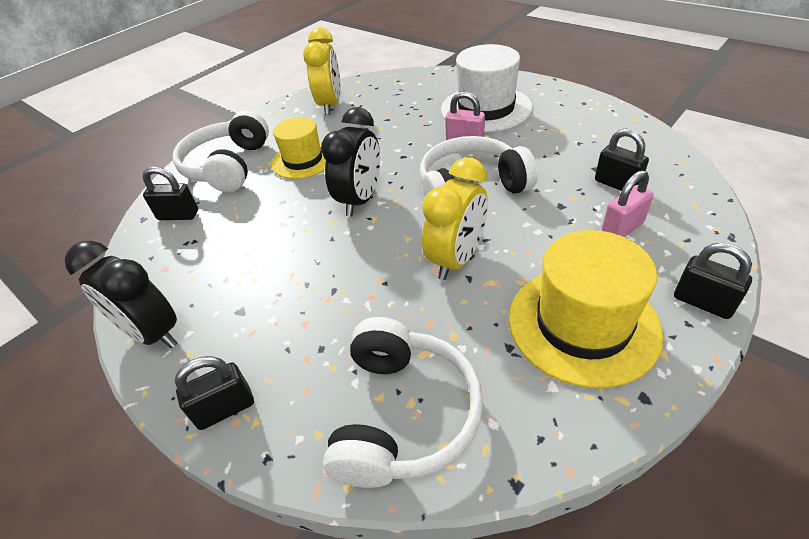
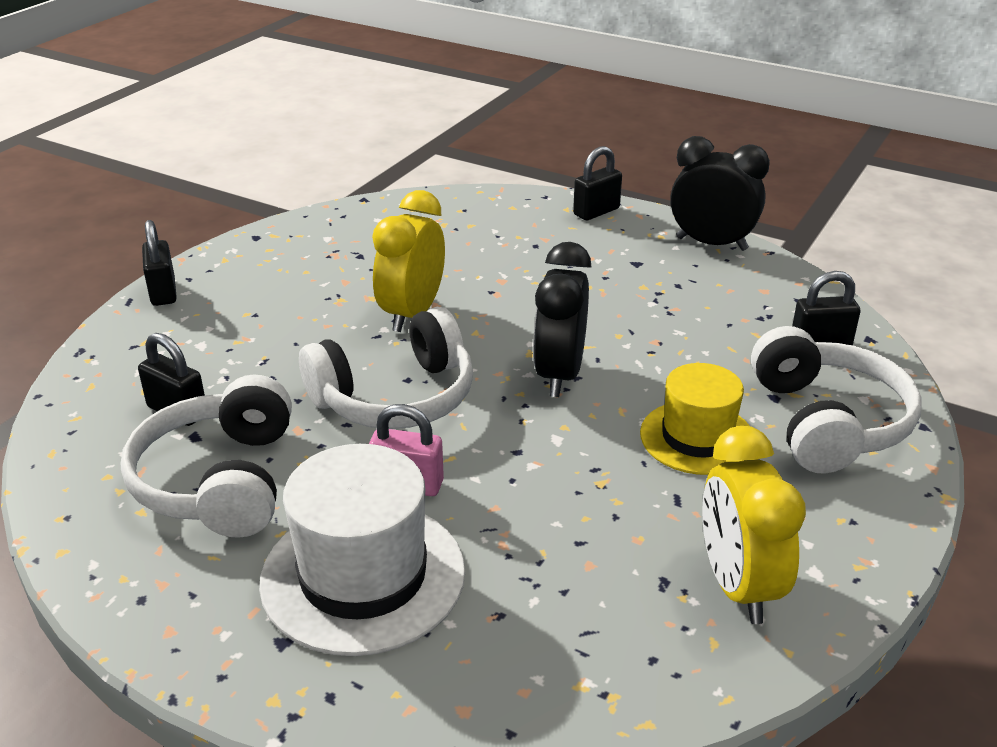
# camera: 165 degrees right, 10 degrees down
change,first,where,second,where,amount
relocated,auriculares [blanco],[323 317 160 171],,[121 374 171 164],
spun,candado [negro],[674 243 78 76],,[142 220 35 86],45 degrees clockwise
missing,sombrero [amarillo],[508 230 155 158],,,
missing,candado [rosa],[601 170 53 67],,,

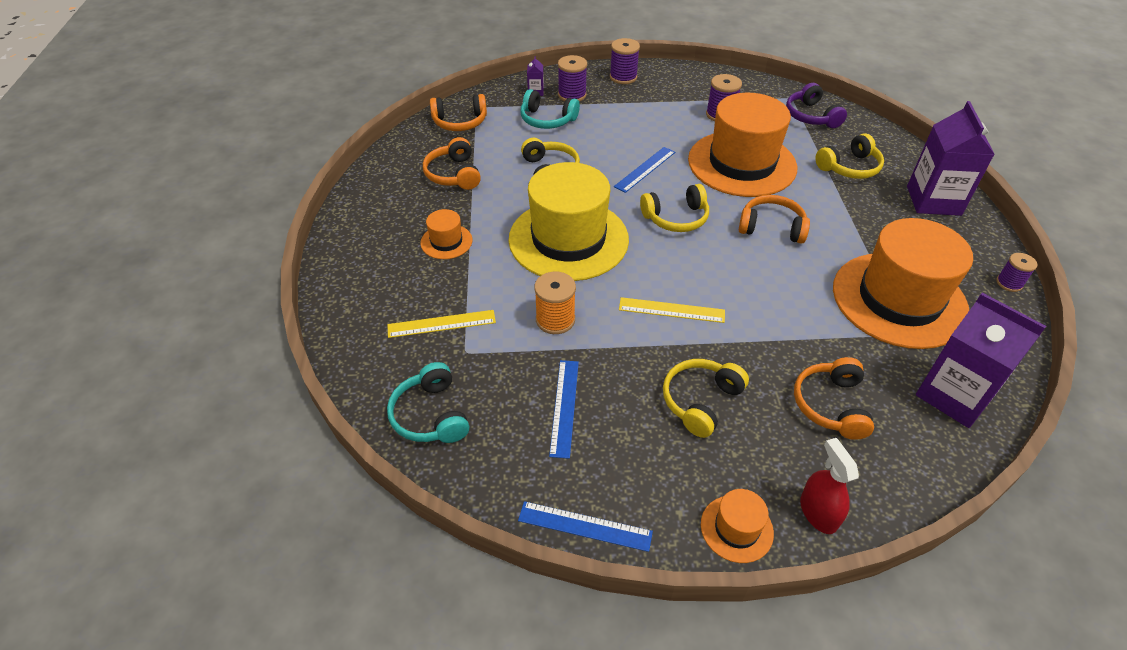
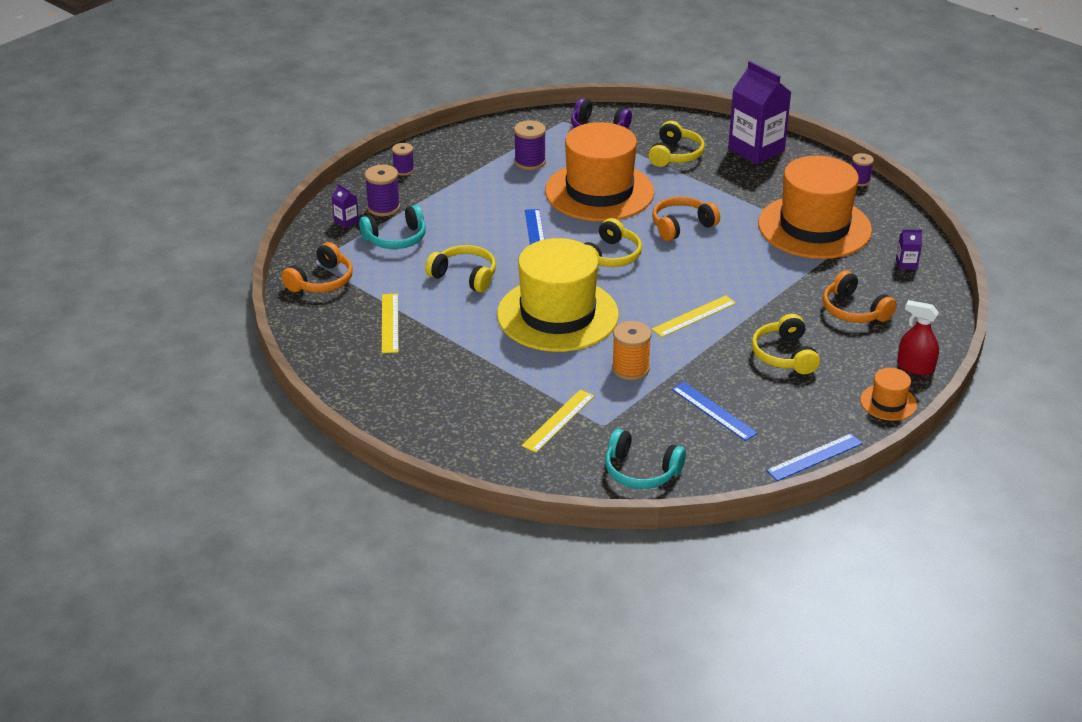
# camera: 45 degrees left, 10 degrees down
change,first,where,second,where,amount
exchanged,auriculares [naranja],[423 137 58 53],regla [amarillo],[382 294 17 59],
size,carrete [morado],[610 38 30 46],,[392 143 22 33],x0.66
size,cartón de leche [morado],[916 293 130 135],,[896 229 26 41],x0.41
missing,sombrero [naranja],[420 209 52 50],,,

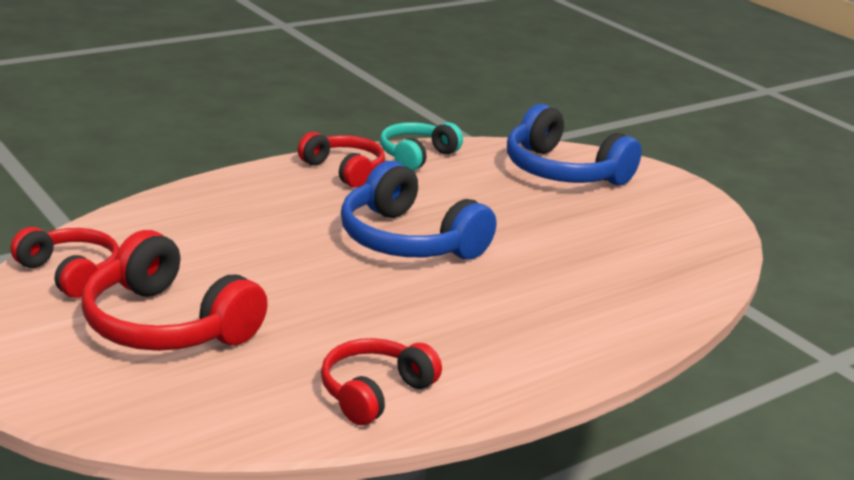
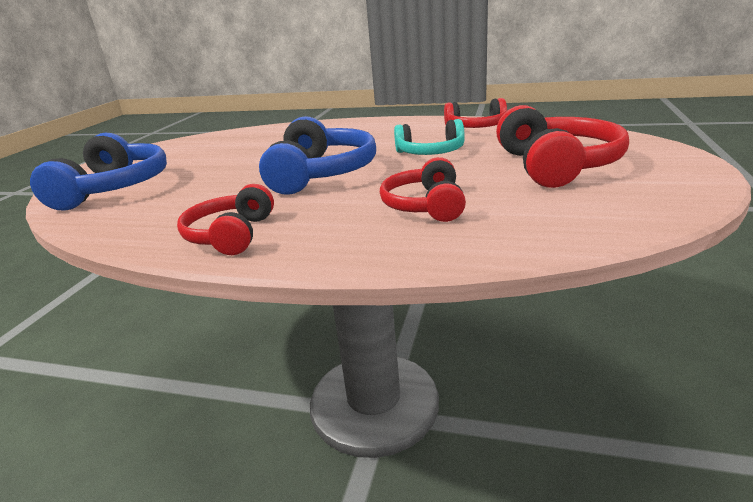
# camera: 125 degrees left, 0 degrees up
change,first,where,second,where,amount
relocated,auriculares [rojo],[10 227 109 71],,[380 157 86 65],
relocated,auriculares [turquesa],[380 122 83 49],,[394 119 71 36],

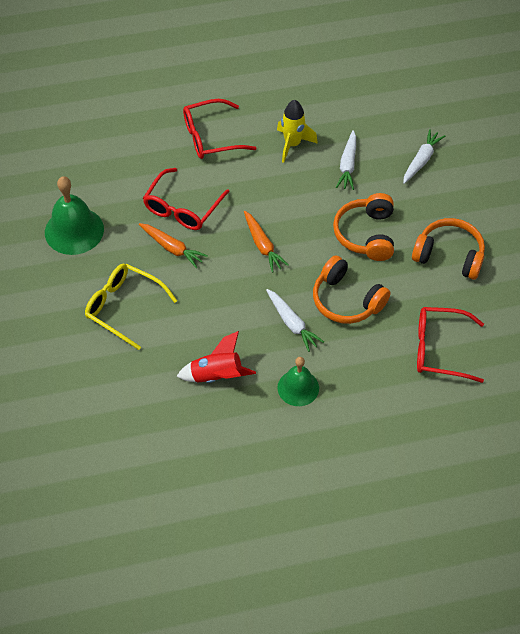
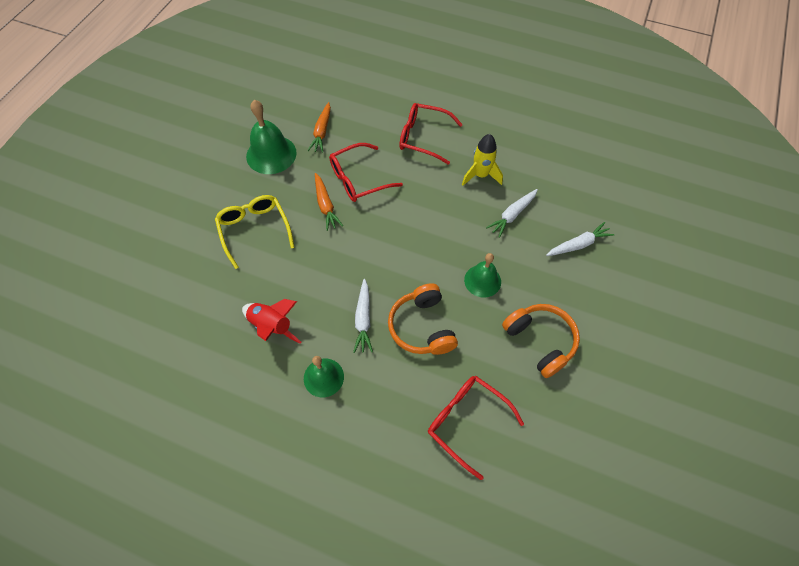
# camera: 35 degrees right, 5 degrees up
change,first,where,second,where,amount
relocated,zanahoria [naranja],[244 211 45 62],,[307 102 24 51],
exchanged,auriculares [naranja],[333 193 61 68],campana [verde],[464 253 37 45],

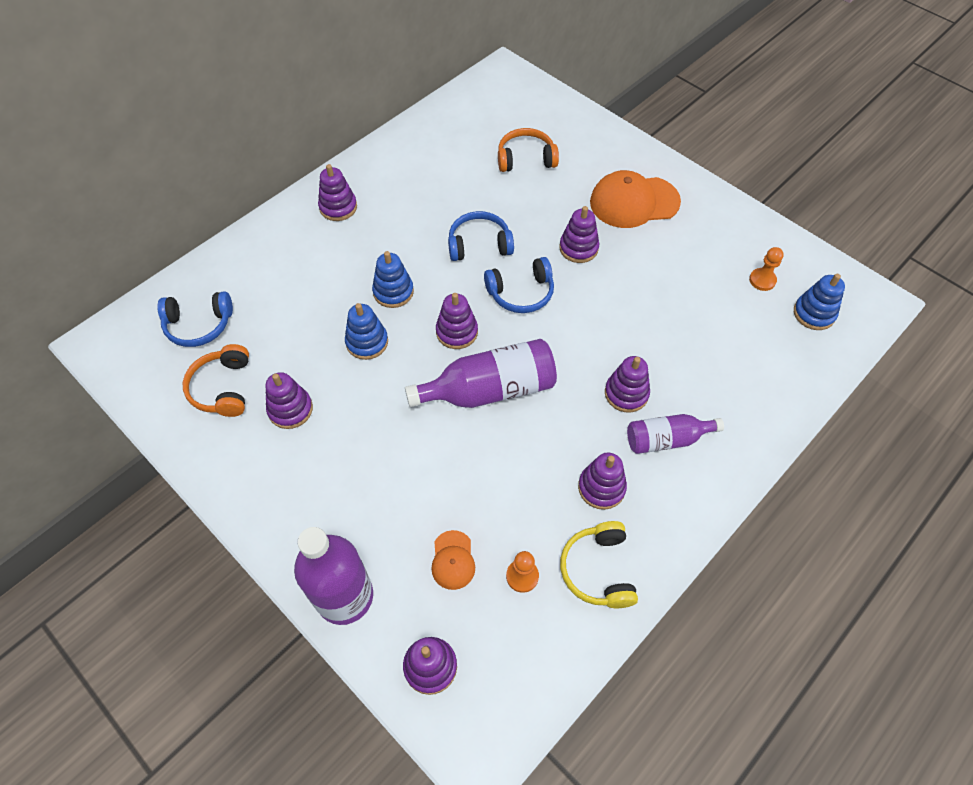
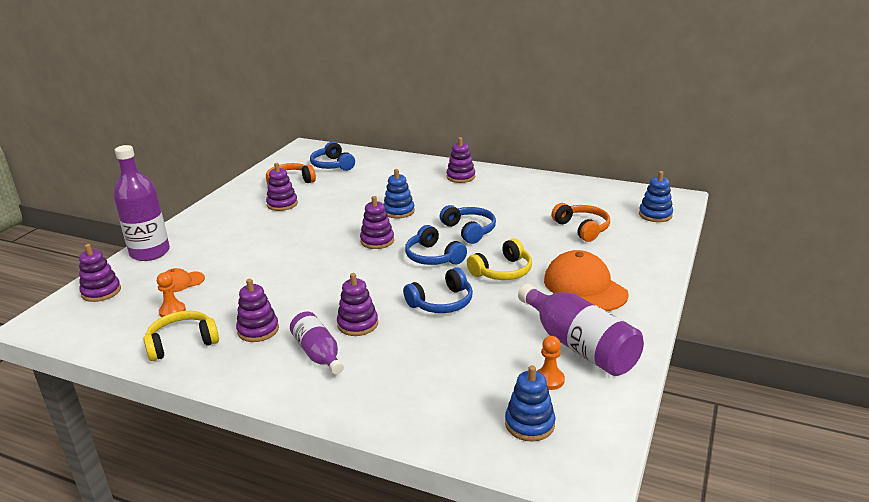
# camera: 70 degrees right, 30 degrees down
change,first,where,second,where,amount
appeared,,,auriculares [azul],[403 267 70 46],
exchanged,juguete apilable [morado],[559 206 40 57],auriculares [amarillo],[467 238 65 42],
relocated,botella [morado],[405 339 152 69],,[518 284 126 92],
relocated,juguete apilable [azul],[345 303 43 57],,[639 171 34 51],

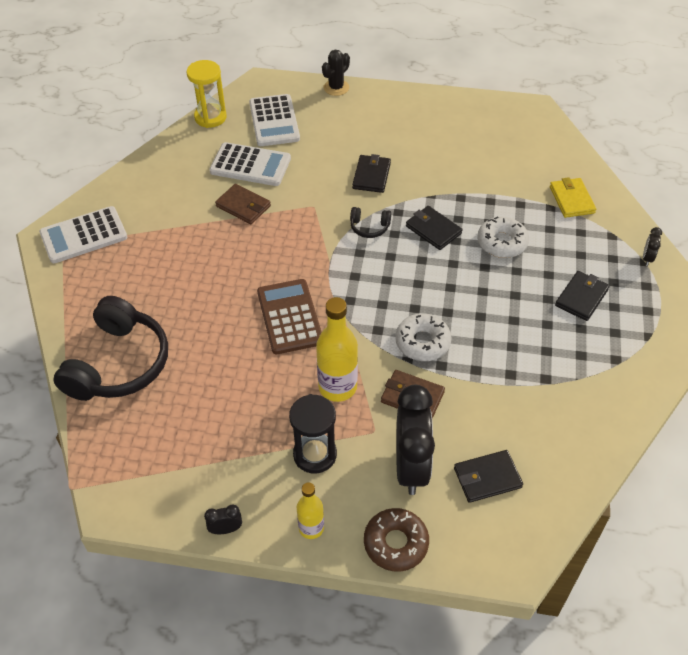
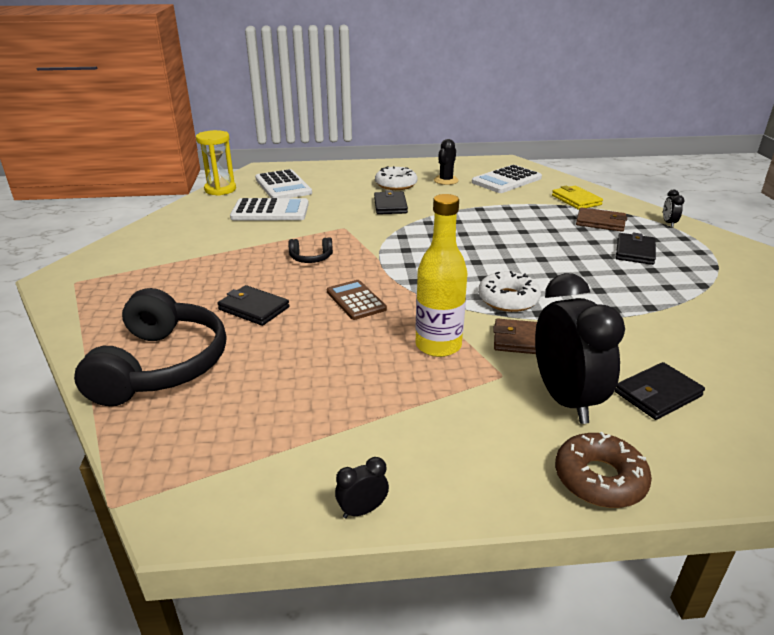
# camera: 15 degrees left, 20 degrees down
change,first,where,second,where,amount
relocated,cartera [negro],[406 206 56 44],,[218 285 71 41],
relocated,auriculares [negro],[350 207 41 31],,[288 237 45 26],
size,calculadora [marrón],[257 279 65 75],,[327 280 60 40],x0.66
relocated,rosquilla [blanco],[477 216 52 42],,[375 166 43 24],
relocated,cactus [negro],[322 50 28 46],,[434 139 25 46],
relocated,calculadora [blanco],[39 206 89 57],,[472 165 70 28],
relocated,cartera [marrón],[215 184 56 40],,[576 207 51 25],
missing,reloj de arena [negro],[289 394 48 80],,,
missing,botella [amarillo],[297 482 27 57],,,

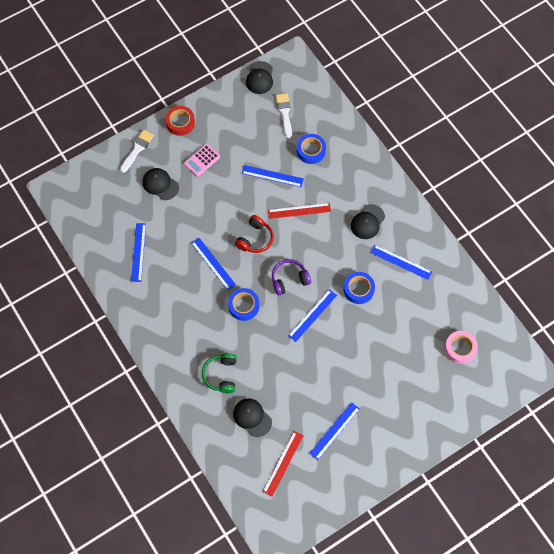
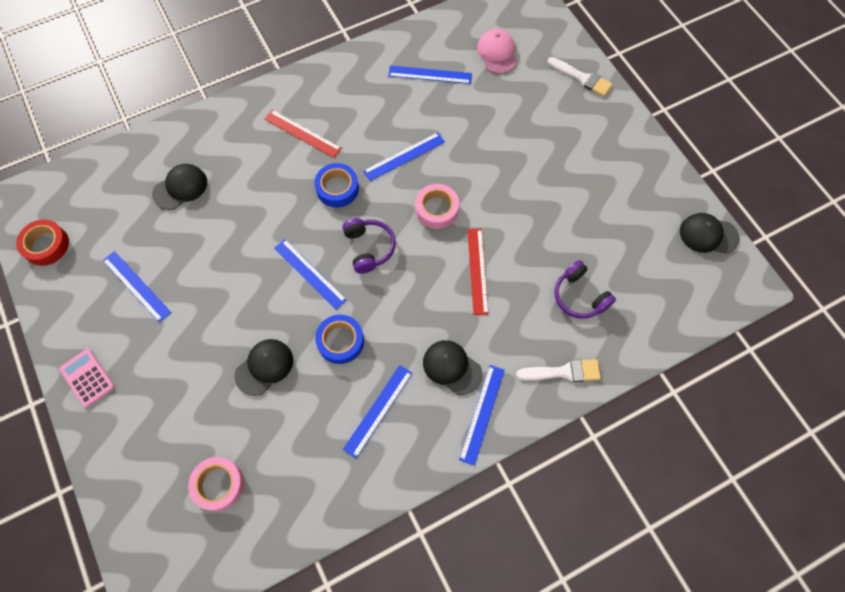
# camera: 95 degrees right, 0 degrees up
change,first,where,second,where,amount
relocated,cinta adhesiva [rojo],[165 106 30 30],,[16 219 53 47],
relocated,calculadora [rosa],[184 144 36 33],,[59 349 56 59],
relocated,gorra [negro],[143 168 36 32],,[235 339 58 57],
relocated,regla [rojo],[263 431 40 66],,[264 110 78 48],
exchanged,auriculares [rojo],[235 215 39 38],cinta adhesiva [rosa],[415 184 44 45],
relocated,regla [azul],[242 165 62 22],,[459 365 46 101],
appeared,,,gorra [rosa],[477 29 40 45],
relocated,pincel [blanco],[276 93 16 45],,[516 359 85 23],
exchanged,cinta adhesiva [azul],[297 134 29 30],auriculares [morado],[554 260 62 59],
missing,auriculares [verde],[202 353 35 40],,,

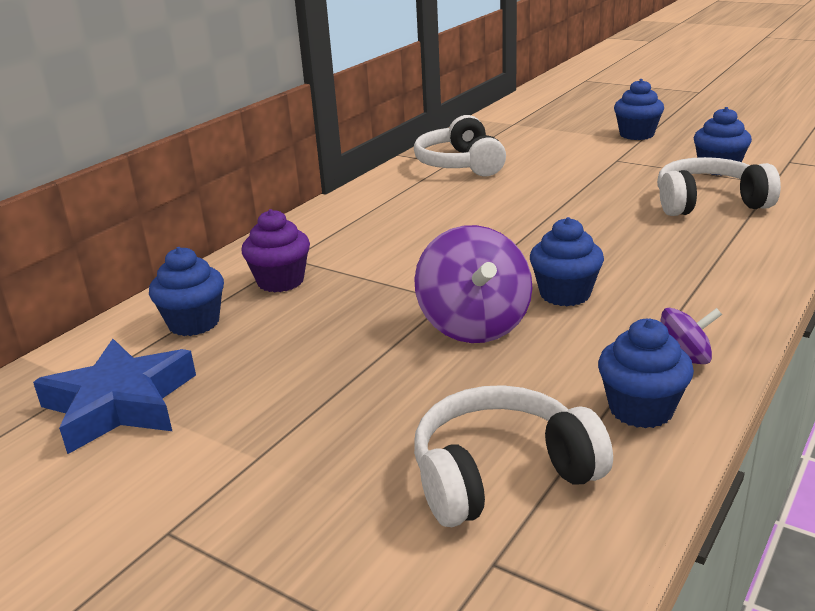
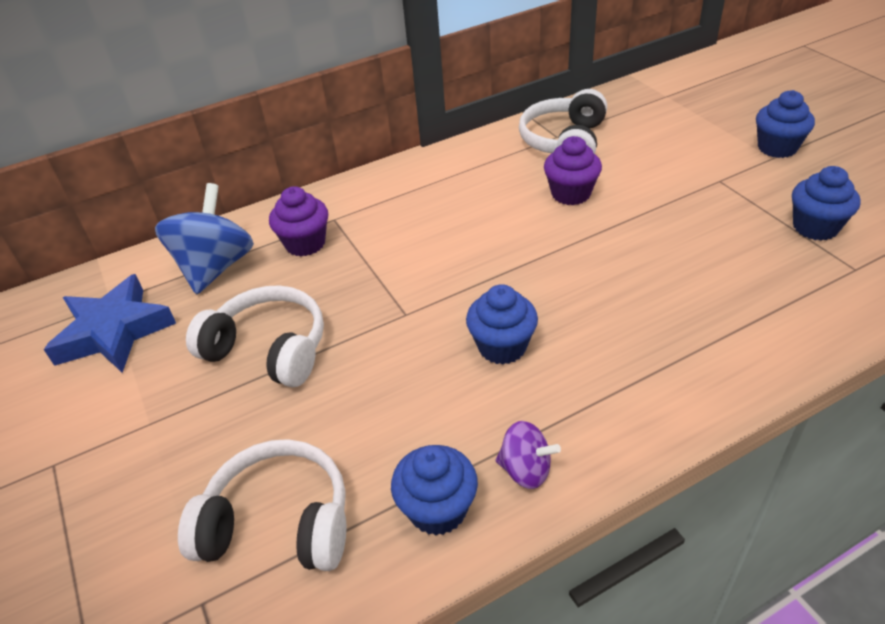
# camera: 30 degrees right, 15 degrees up
change,first,where,second,where,amount
exchanged,magdalena [azul],[149 247 75 89],peonza [azul],[155 183 99 111],
relocated,auriculares [blanco],[657 157 124 59],,[186 285 138 102],
appeared,,,magdalena [morado],[544 136 58 69],
missing,peonza [morado],[414 225 118 118],,,

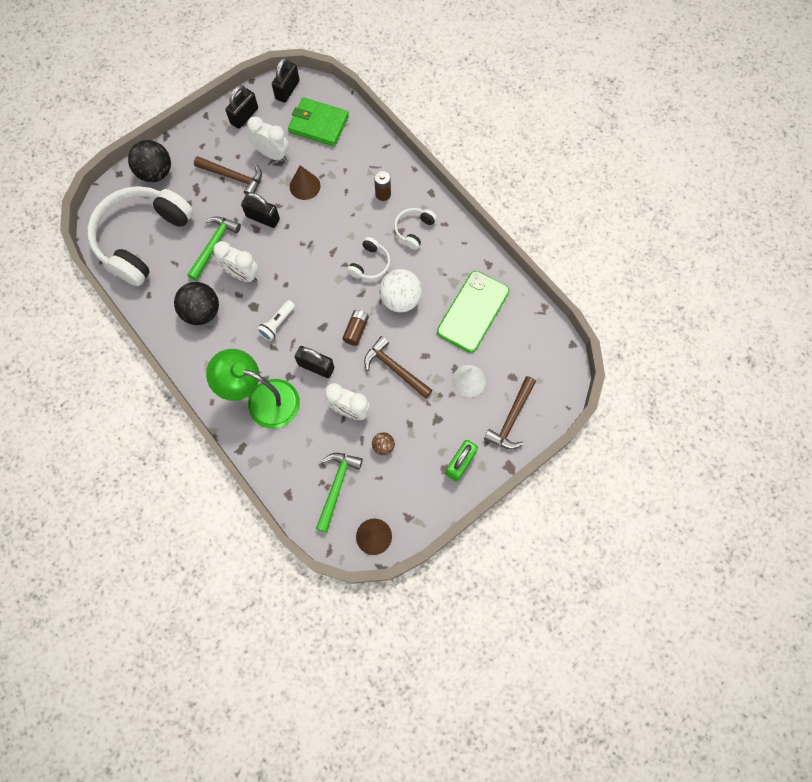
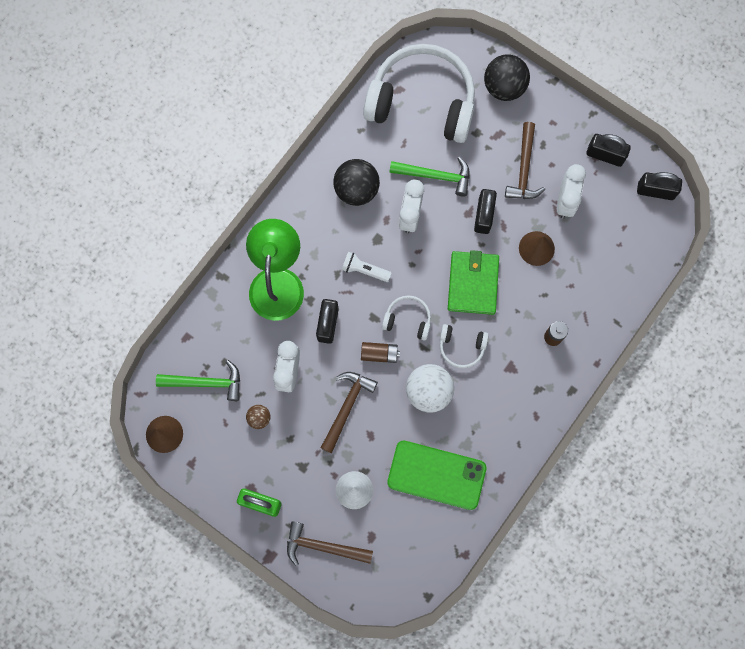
# camera: 75 degrees right, 5 degrees up
change,first,where,second,where,amount
relocated,auriculares [blanco],[394 208 43 42],,[382 295 49 46],
relocated,cartera [verde],[288 97 61 49],,[448 250 51 65],

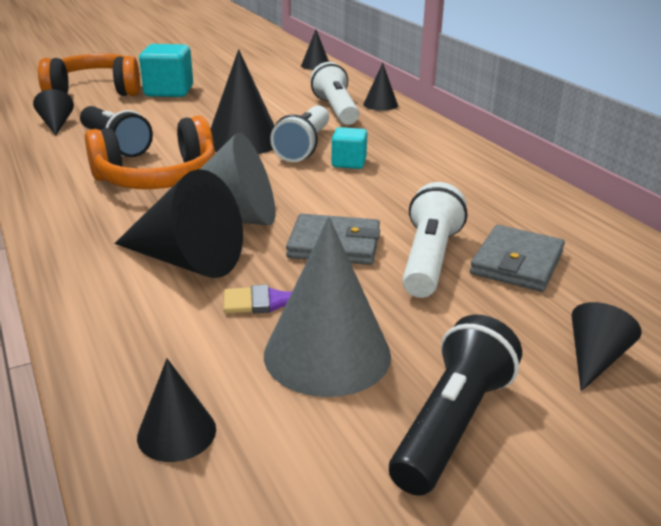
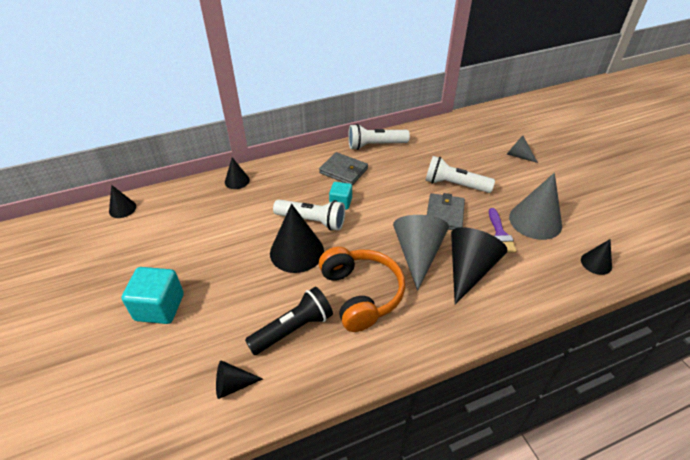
# camera: 85 degrees left, 15 degrees up
change,first,where,second,where,amount
relocated,cartera [gris],[470 225 95 67],,[319 152 49 33],
relocated,lámpara de mano [blanco],[310 62 49 63],,[348 124 62 26],
colour,cono [negro],[572 302 70 90],cono [gris],[507 136 31 27],
missing,auriculares [naranja],[38 54 102 42],,,
missing,lámpara de mano [negro],[389 315 133 181],,,

